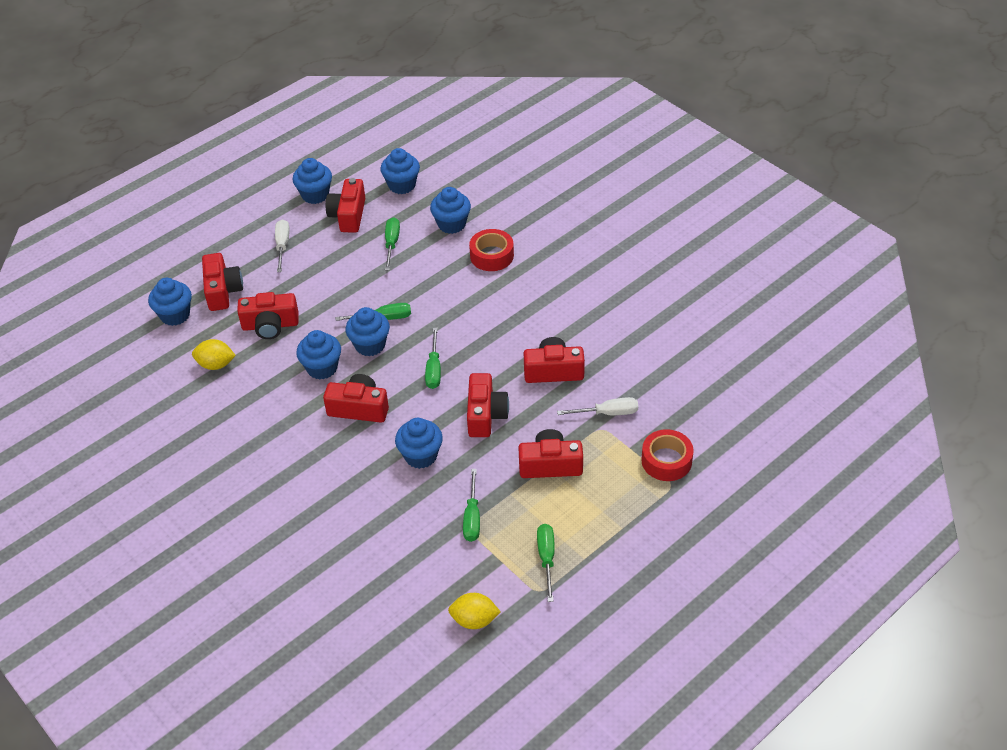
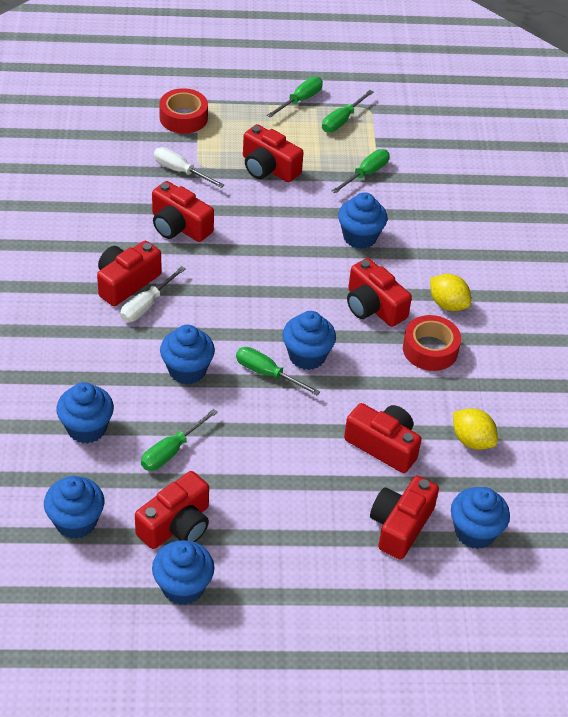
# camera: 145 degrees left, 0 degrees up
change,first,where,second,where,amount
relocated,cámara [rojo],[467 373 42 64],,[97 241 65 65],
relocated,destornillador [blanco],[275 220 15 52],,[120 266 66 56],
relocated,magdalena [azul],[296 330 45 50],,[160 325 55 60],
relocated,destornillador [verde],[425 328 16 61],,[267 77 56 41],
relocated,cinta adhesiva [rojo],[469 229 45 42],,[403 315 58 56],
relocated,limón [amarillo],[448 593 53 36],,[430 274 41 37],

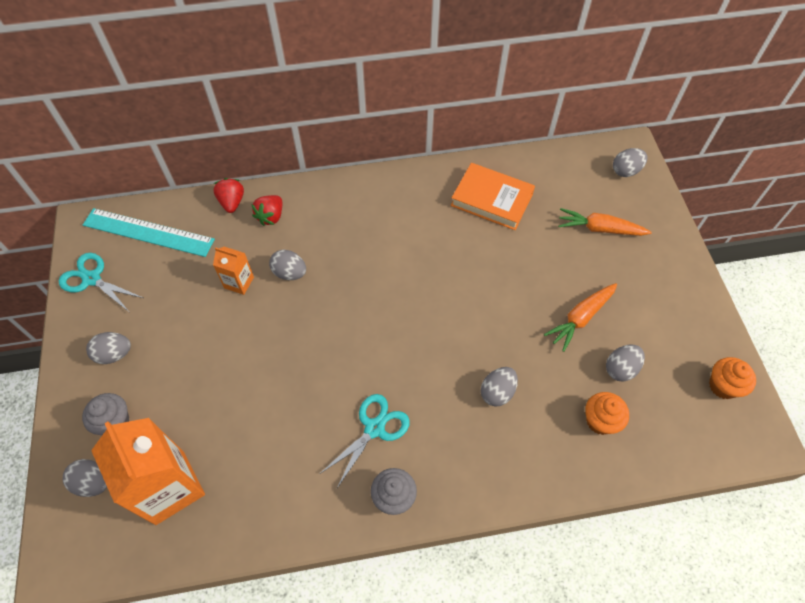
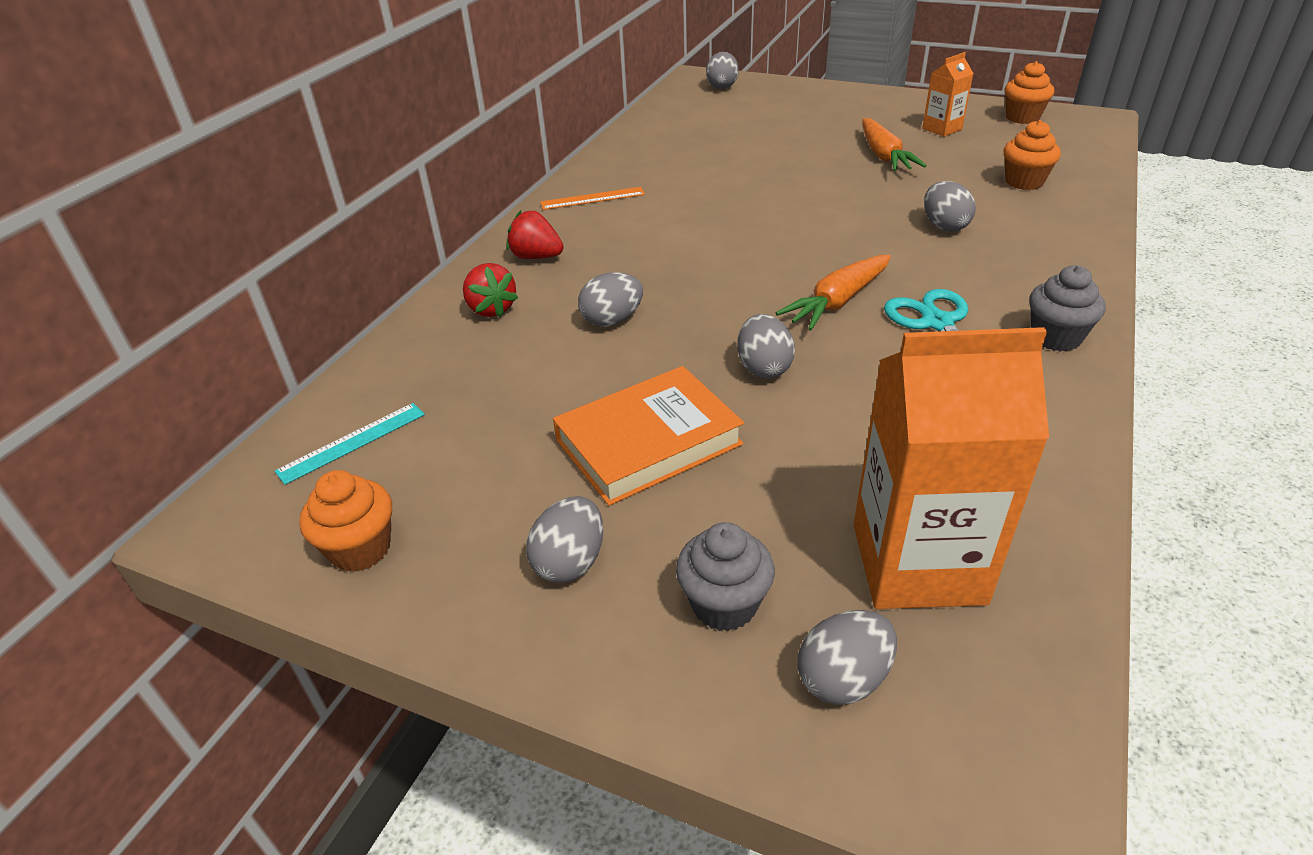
# camera: 55 degrees left, 20 degrees down
change,first,where,second,where,amount
size,regla [turquesa],[83 208 132 49],,[275 403 150 82],x0.53
exchanged,tijeras [turquesa],[59 253 84 59],magdalena [naranja],[299 470 93 102],
relocated,fresa [rojo],[213 178 31 35],,[506 211 58 48],
appeared,,,regla [naranja],[541 187 104 23],
relocated,libro [naranja],[451 163 84 67],,[553 366 191 140],
relocated,huevo [gris],[606 345 39 37],,[737 314 58 65],
relocated,zanahoria [naranja],[558 208 94 28],,[776 255 115 75],
relocated,cartón de leche [naranja],[213 247 41 48],,[922 52 52 85],

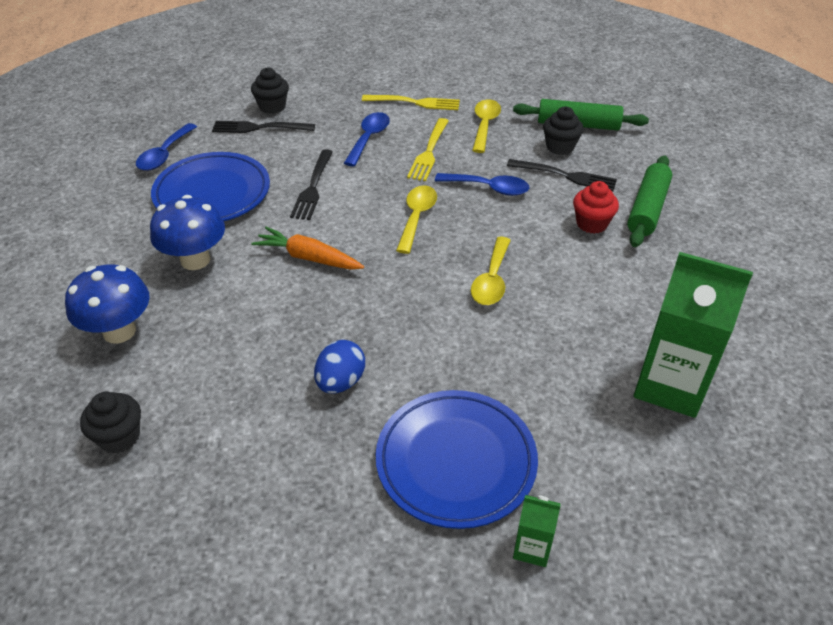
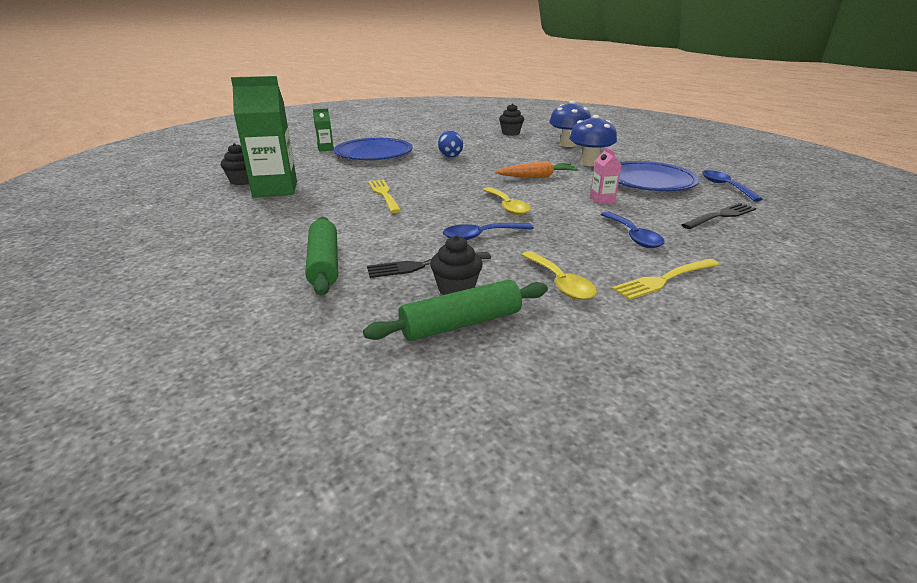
# camera: 145 degrees right, 15 degrees down
change,first,where,second,where,amount
relocated,magdalena [negro],[251 67 38 47],,[221 143 28 42],
relocated,tenedor [amarillo],[407 118 42 63],,[368 180 33 33],
exchanged,tenedor [negro],[290 149 43 71],cartón de leche [rosa],[590 147 31 57],
missing,cuchara [amarillo],[471 237 40 68],,,
missing,magdalena [rojo],[573 181 46 53],,,

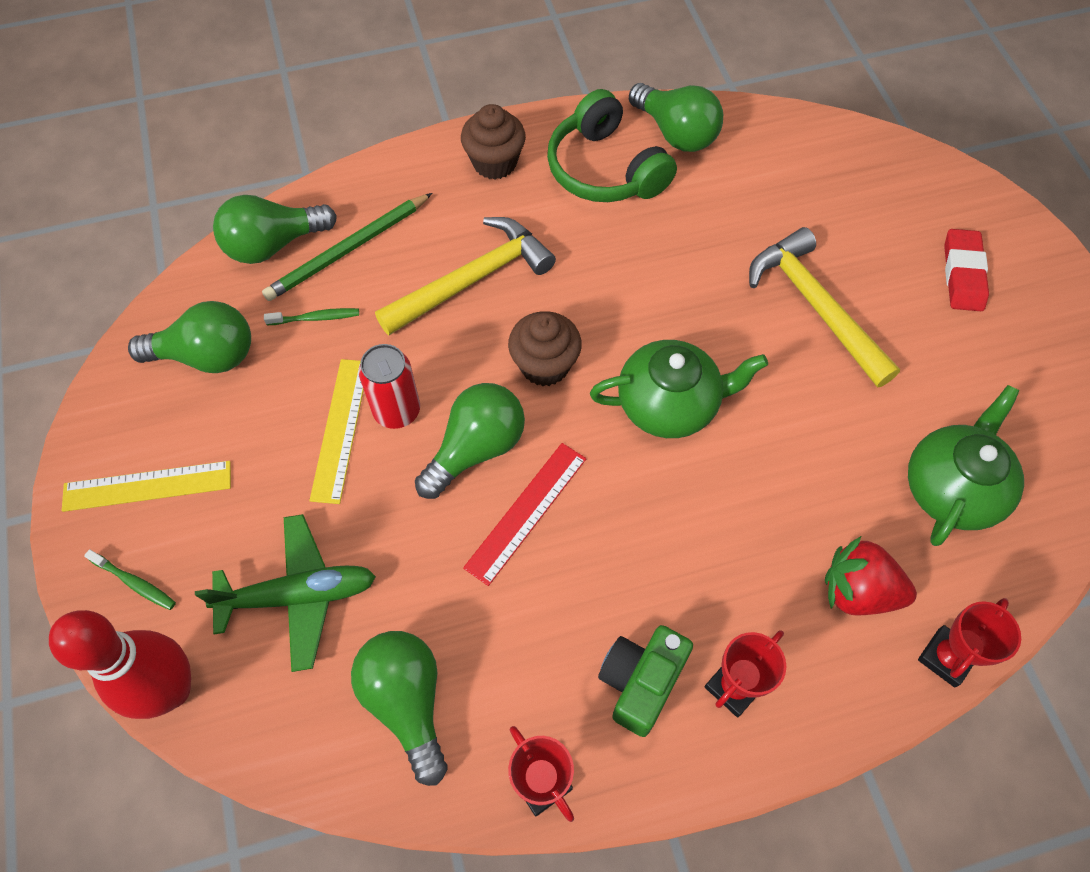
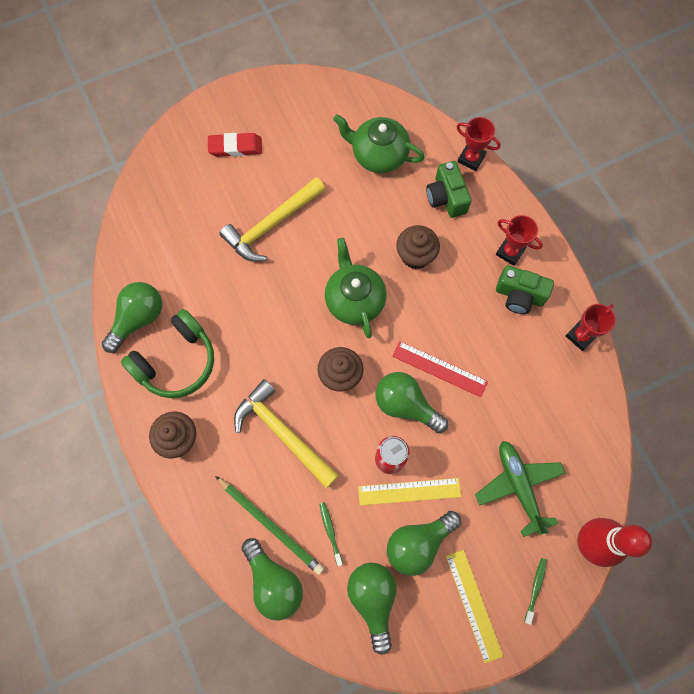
# camera: 100 degrees left, 10 degrees up
change,first,where,second,where,amount
relocated,bombilla [verde],[351 631 97 155],,[387 511 74 65],
appeared,,,magdalena [marrón],[396 225 44 44],
exchanged,fresa [rojo],[825 536 92 80],cámara [verde],[426 161 46 57],

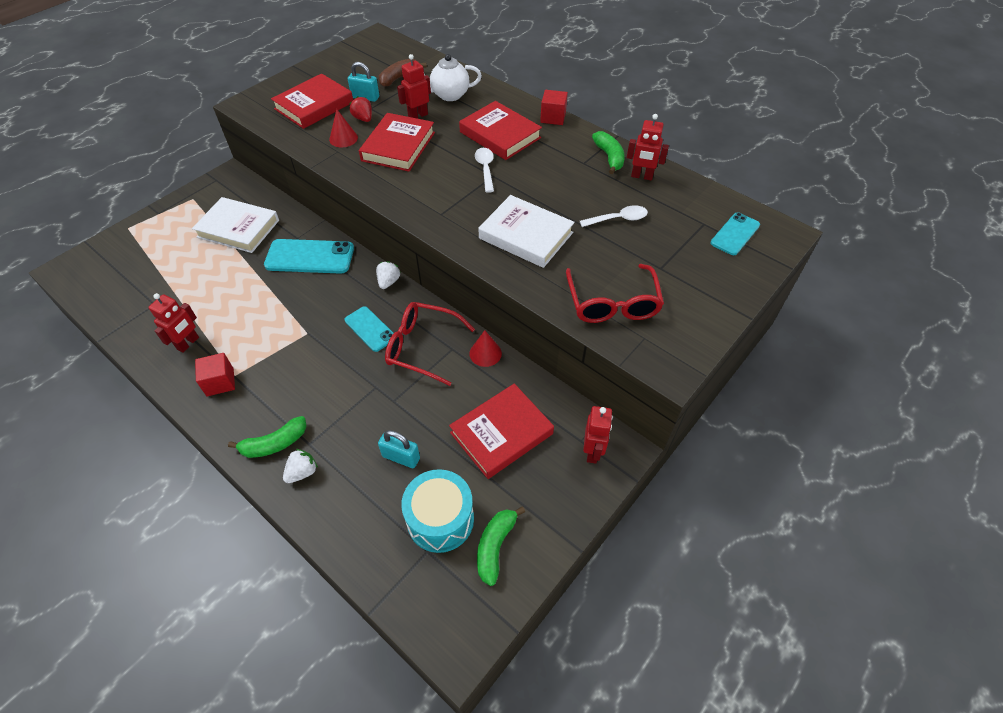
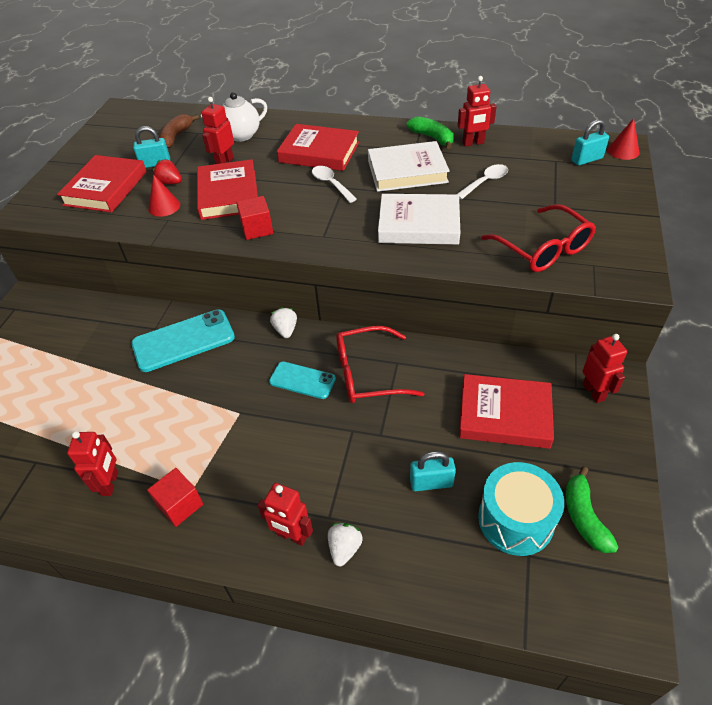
# camera: 25 degrees left, 5 degrees down
change,first,where,second,where,amount
relocated,cubo [rojo],[540 90 28 35],,[236 196 37 44],
exchanged,plátano [verde],[228 416 79 42],robot [rojo],[258 483 55 63],
relocated,libro [blanco],[192 197 87 56],,[368 141 82 51],
spun,libro [rojo],[449 384 105 95],,[459 374 95 75],75 degrees clockwise
exchanged,móvil [turquesa],[710 213 50 42],candado [turquesa],[571 119 38 46],
relocated,cono [rojo],[470 330 32 37],,[608 118 32 42],

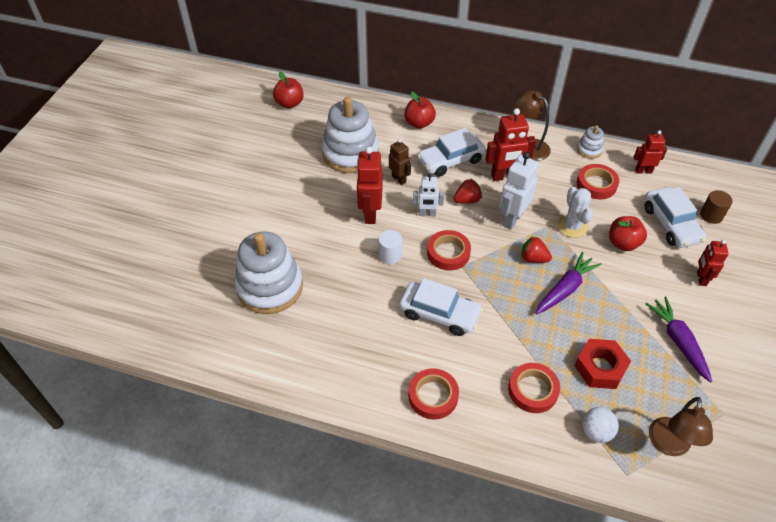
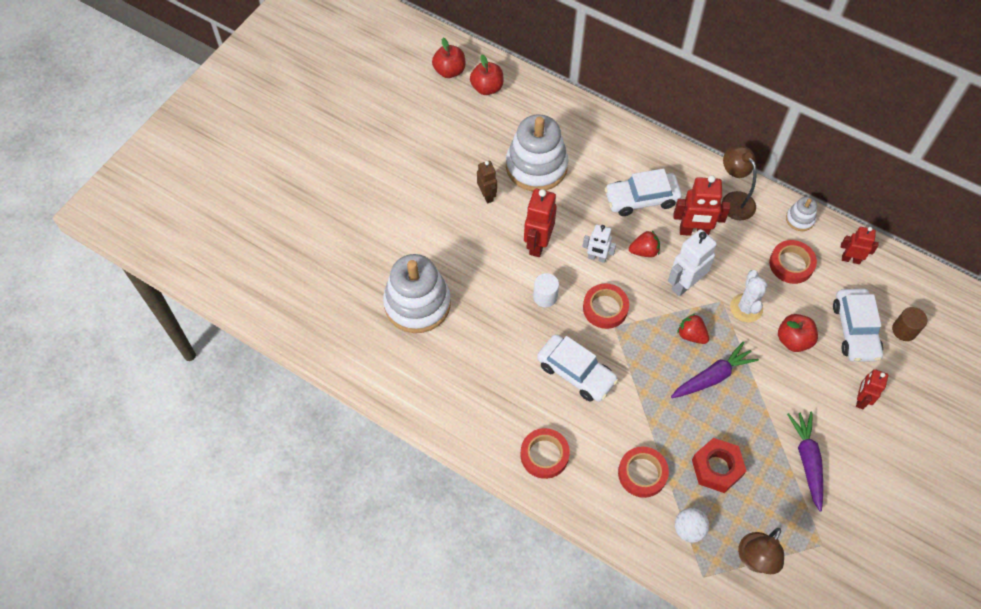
# camera: 15 degrees right, 10 degrees up
change,first,where,second,where,amount
relocated,manzana [rojo],[404 92 32 37],,[432 38 33 40],
relocated,robot [marrón],[389 139 22 46],,[477 161 20 42],

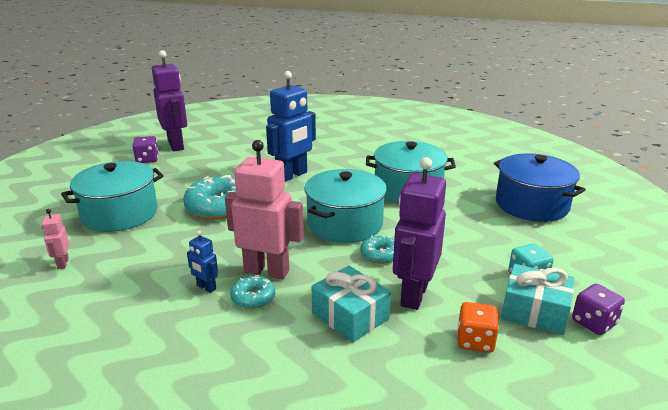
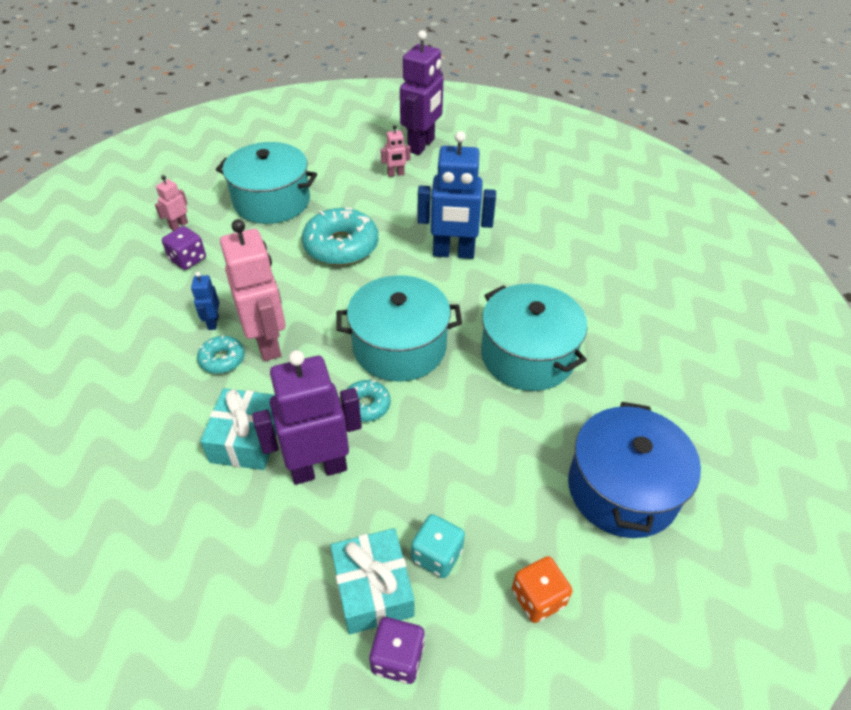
# camera: 50 degrees right, 20 degrees up
change,first,where,second,where,amount
relocated,dado [morado],[133 136 26 27],,[162 226 44 44],
appeared,,,robot [rosa],[381 125 30 52],
relocated,dado [naranja],[458 302 41 51],,[512 556 60 67],

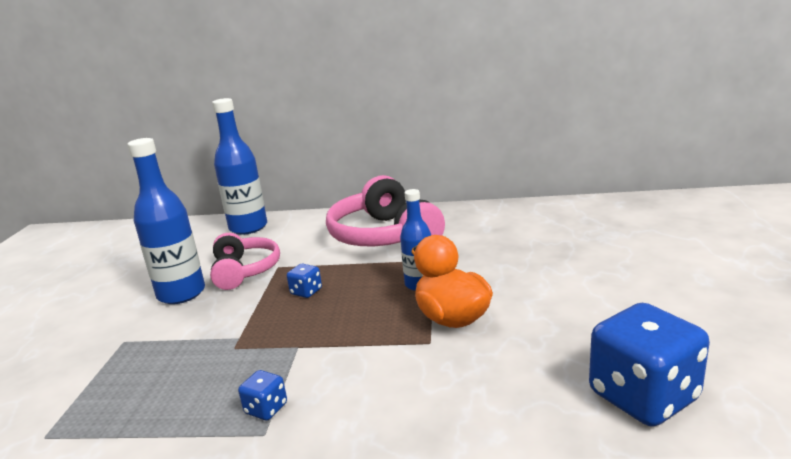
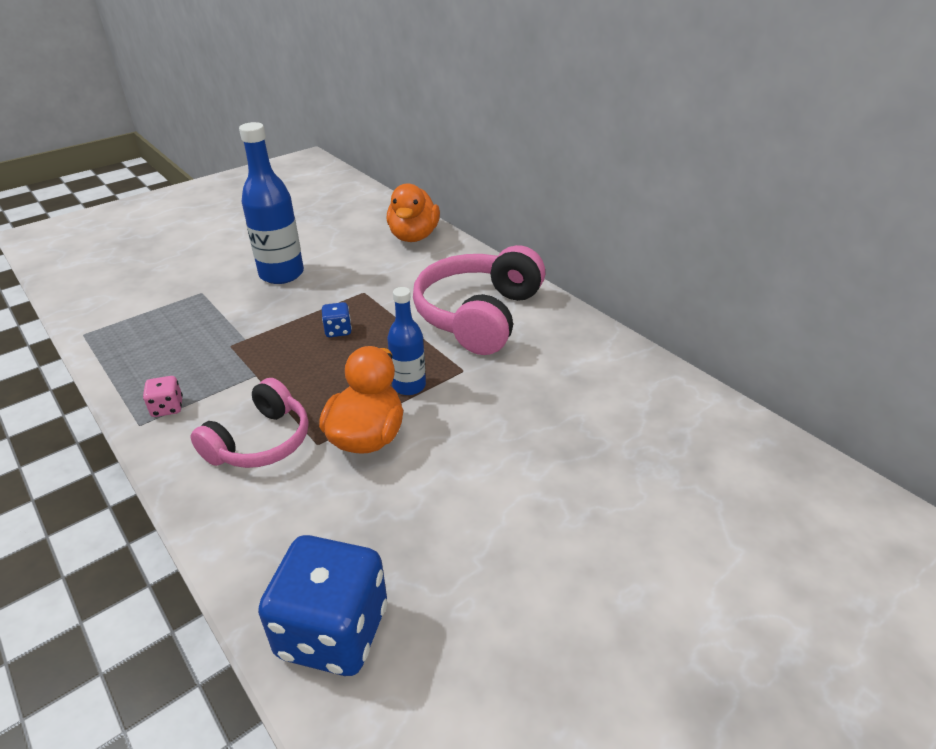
# camera: 45 degrees right, 15 degrees up
change,first,where,second,where,amount
colour,dado [azul],[238 370 49 50],dado [rosa],[143 376 40 41],
relocated,auriculares [rosa],[210 233 70 57],,[191 378 118 90],
exchanged,botella [azul],[212 98 55 137],pato [naranja],[387 183 53 59],

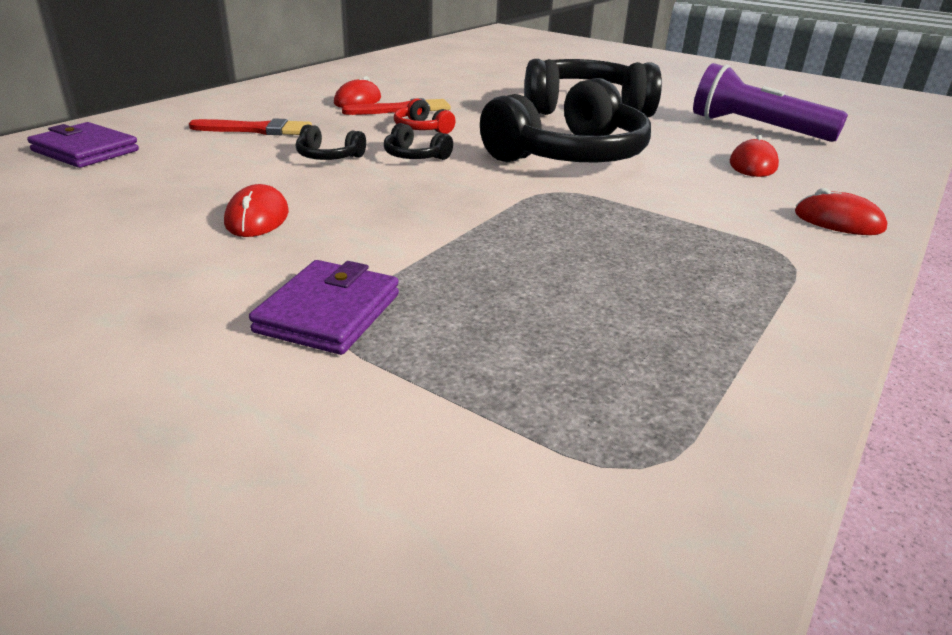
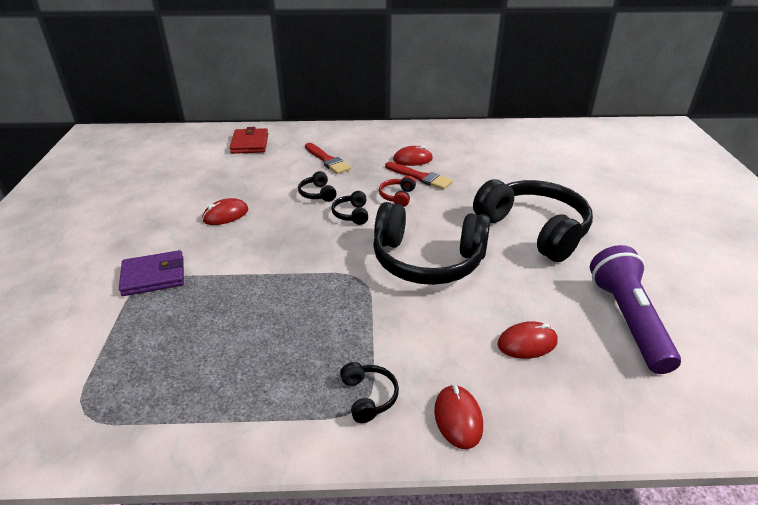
# camera: 55 degrees right, 5 degrees up
change,first,where,second,where,amount
colour,cartera [morado],[27 122 112 46],cartera [rojo],[230 127 38 27],
appeared,,,auriculares [negro],[340 362 59 61],

